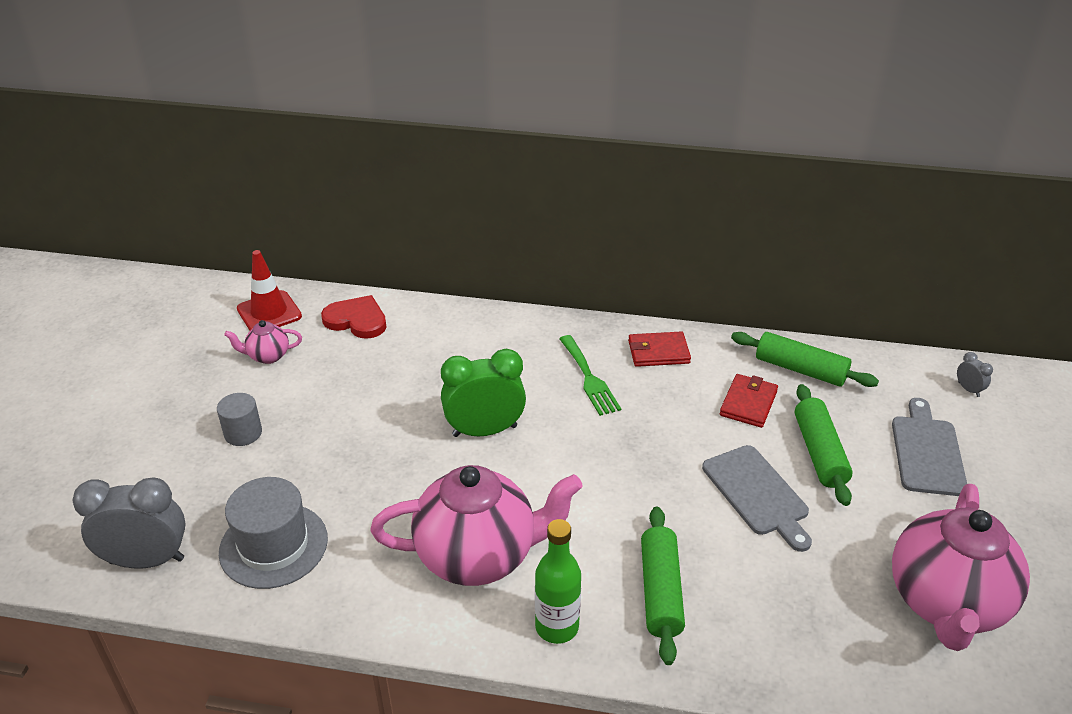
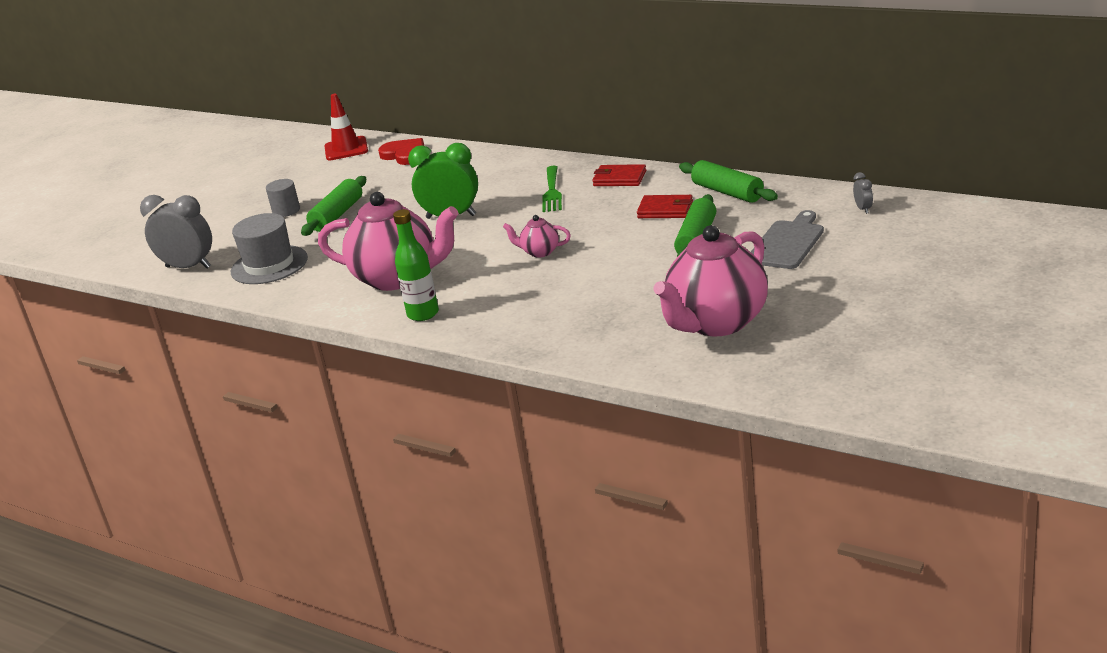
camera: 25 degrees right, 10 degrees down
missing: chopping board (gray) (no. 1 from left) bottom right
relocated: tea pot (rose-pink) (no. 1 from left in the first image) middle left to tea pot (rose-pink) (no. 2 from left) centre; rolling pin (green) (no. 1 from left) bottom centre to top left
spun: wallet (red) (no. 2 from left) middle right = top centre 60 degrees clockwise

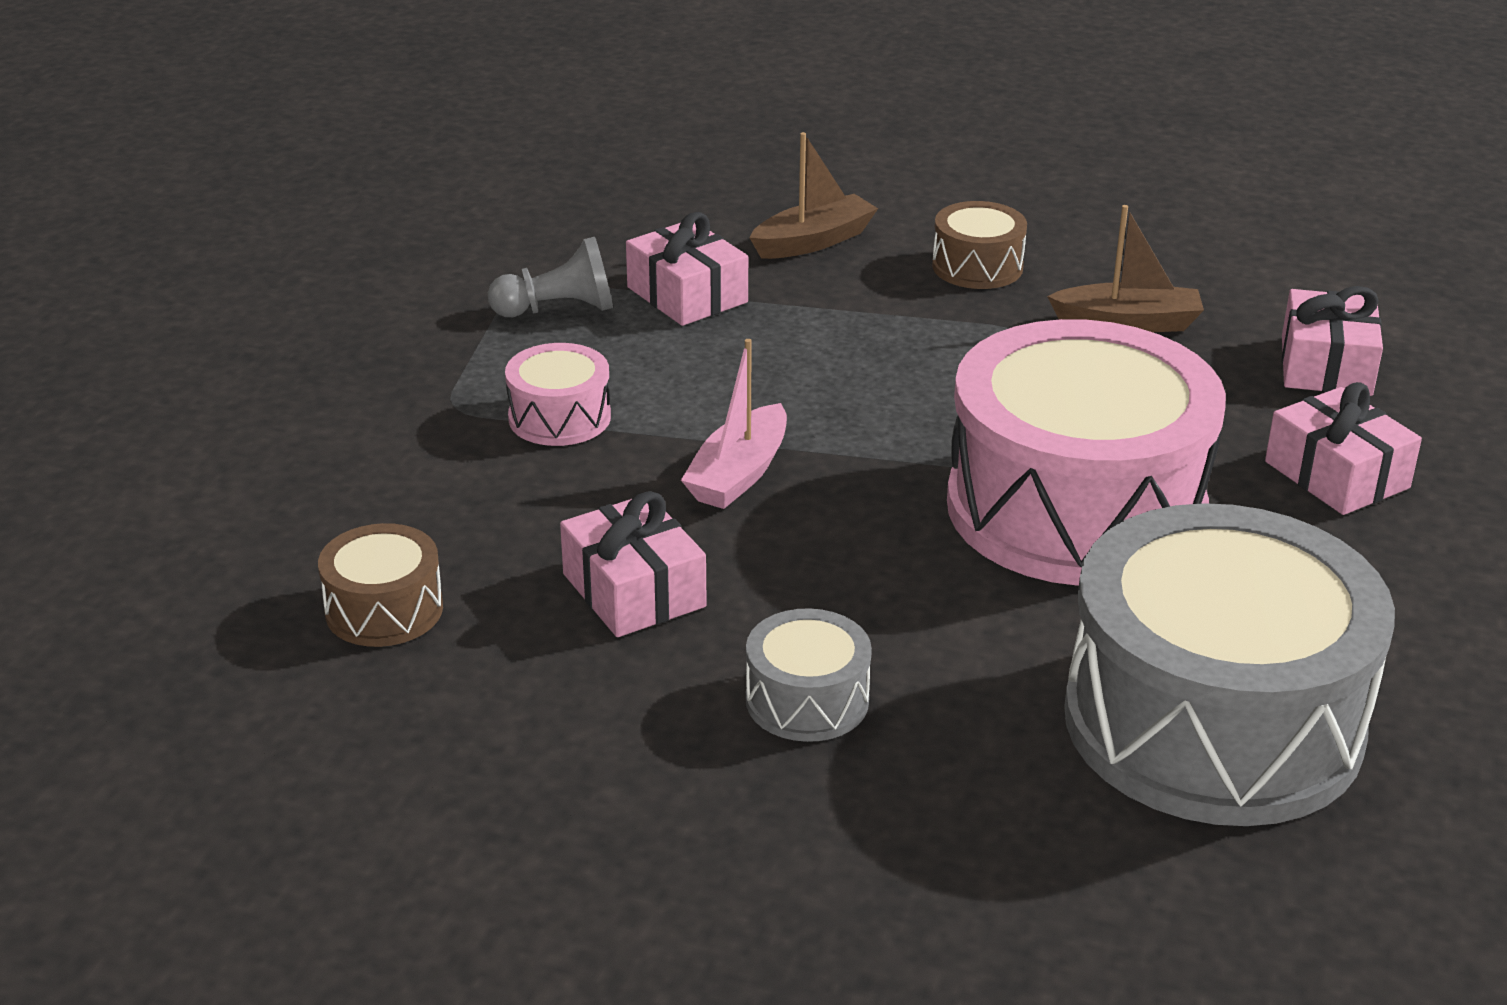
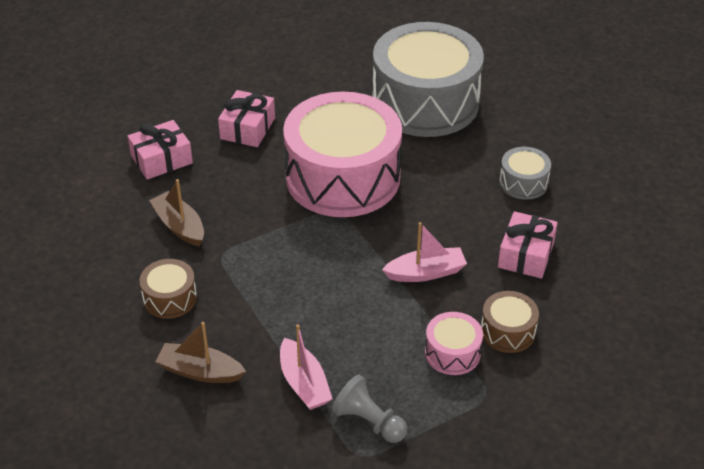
camera: 130 degrees left, 10 degrees up
relocated: drum (dark brown) (no. 1 from left in the first image) middle left to drum (dark brown) (no. 2 from left) bottom right
exchanged: present (rose-pink) (no. 2 from left) top centre to toy boat (rose-pink) (no. 1 from left) bottom centre

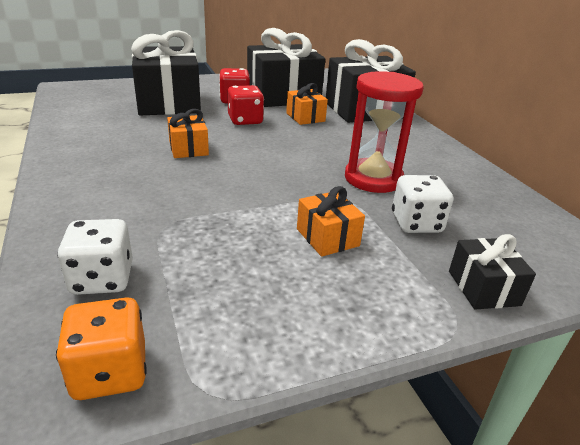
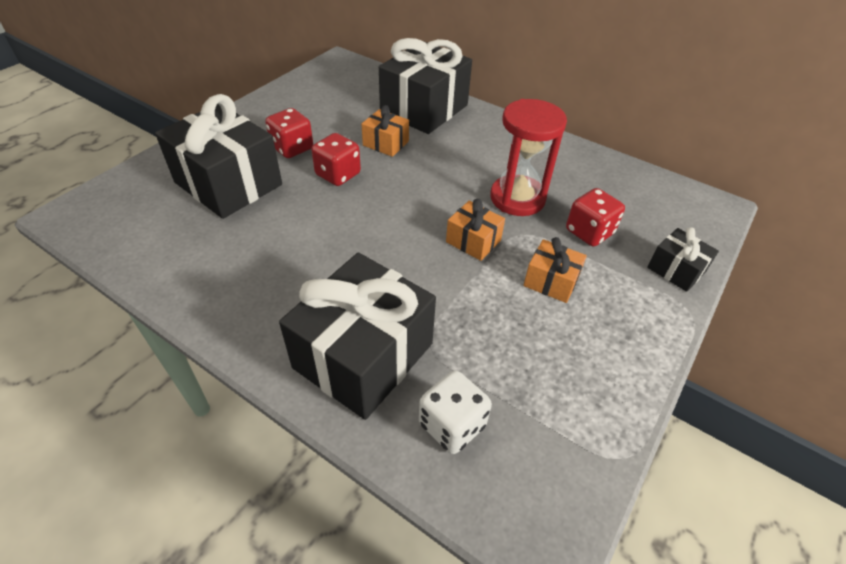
camera: 35 degrees left, 15 degrees up
missing: game die (bright orange) bottom left
relocated: present (bright orange) (no. 1 from left in the first image) top left to present (bright orange) (no. 2 from left) centre; present (jet-black) (no. 2 from left) top centre to centre
colour: game die (pure white) (no. 2 from left) middle right to game die (red) (no. 3 from left) middle right

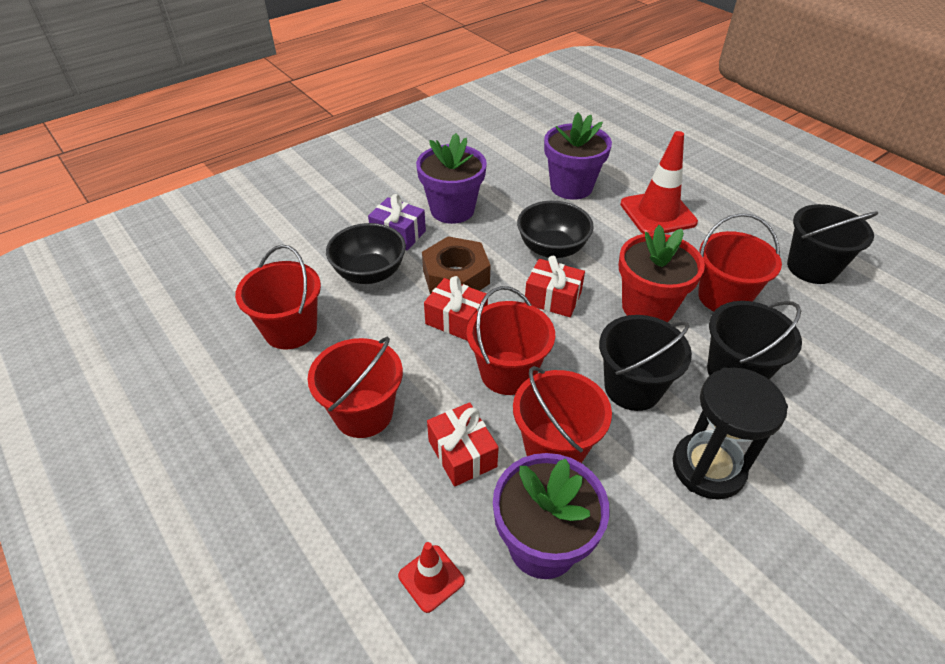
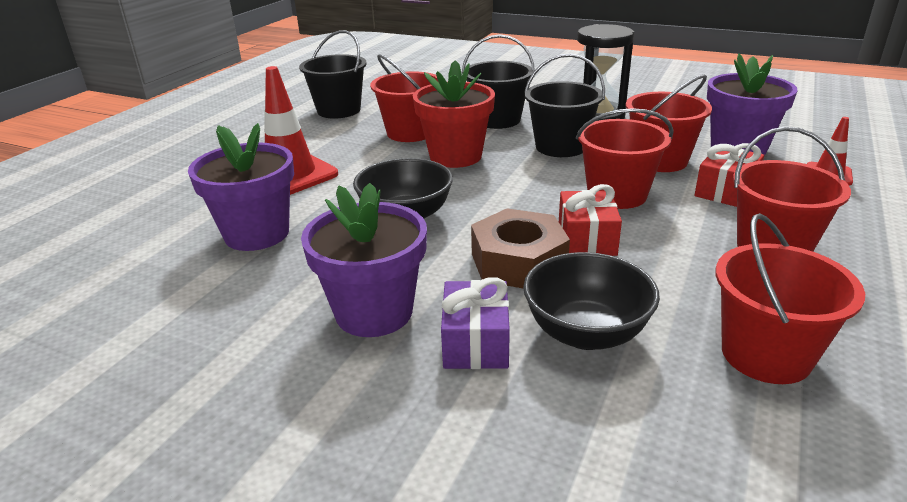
camera: 115 degrees left, 15 degrees down
missing: present (red) (no. 3 from left) centre

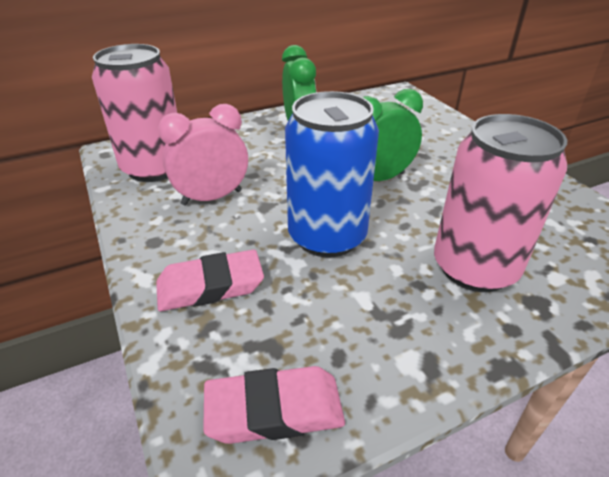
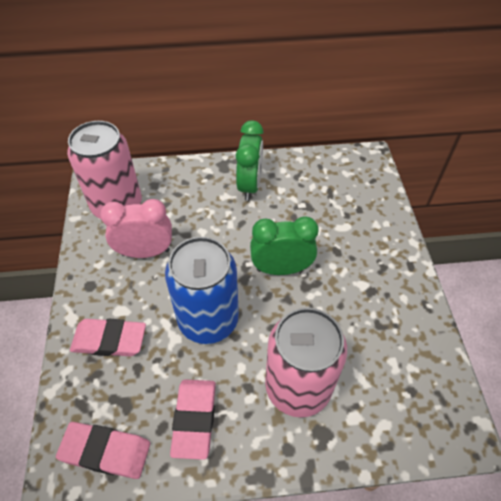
camera: 20 degrees right, 15 degrees up
appeared: gum eraser (rose-pink) (no. 3 from left) bottom centre

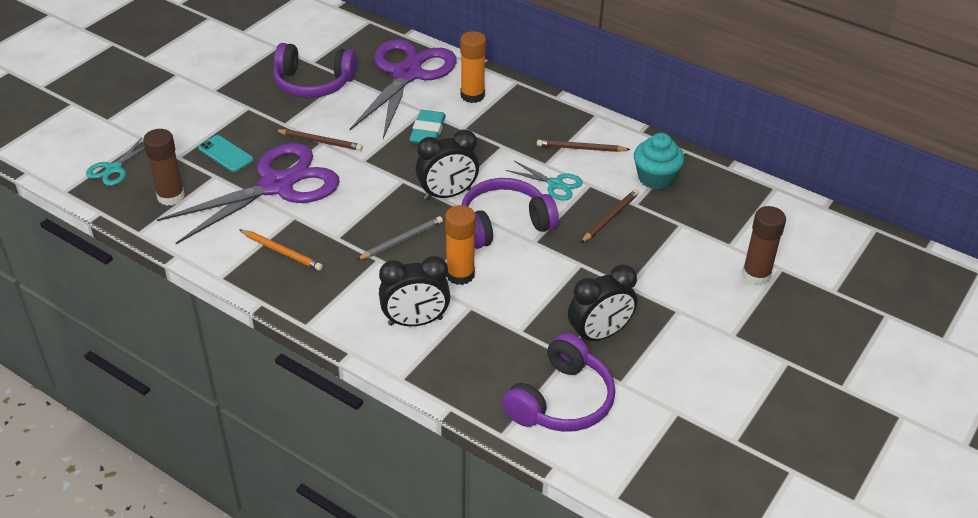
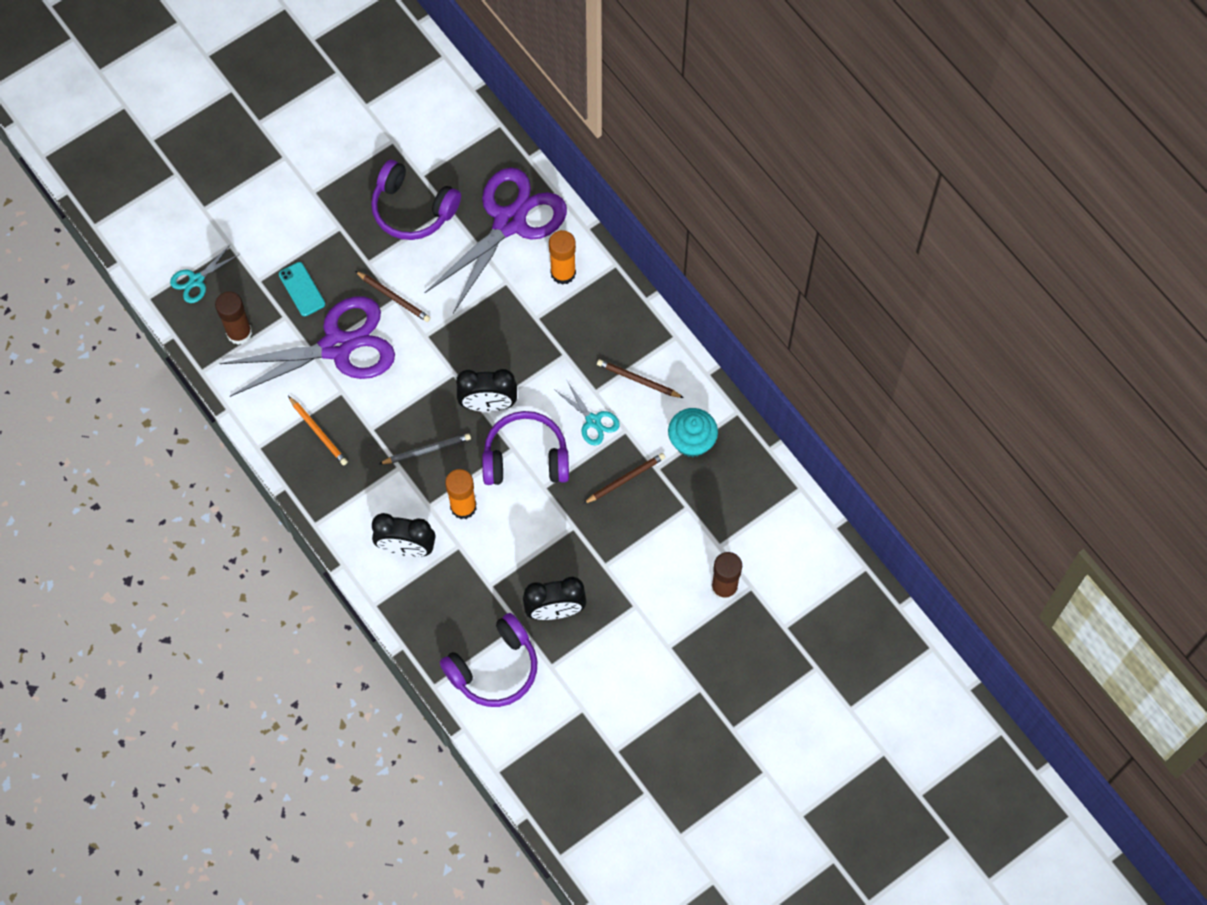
camera: 20 degrees right, 25 degrees up
missing: gum eraser (teal) top centre

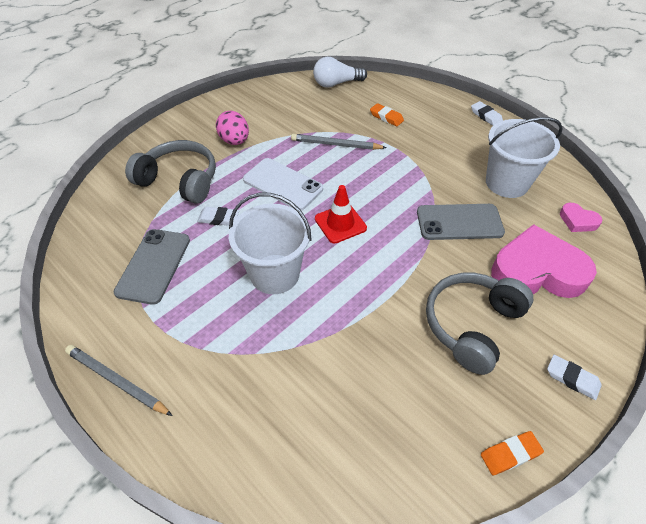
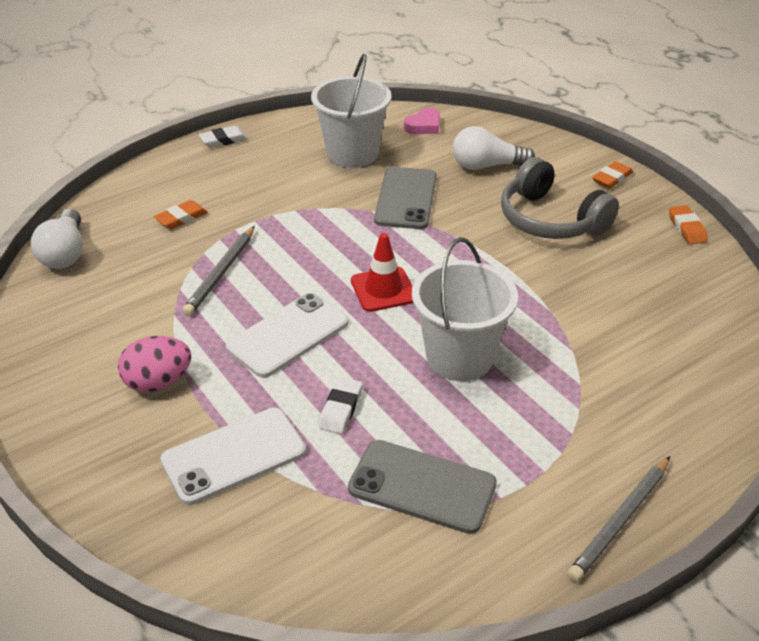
camera: 80 degrees left, 10 degrees down
exchanged: over-ear headphones (gray) (no. 1 from left) top left to mobile phone (pure white) (no. 1 from left) bottom left; heart shape (rose-pink) (no. 1 from left) middle right to lightbulb (pure white) (no. 2 from left) top centre
colour: gum eraser (pure white) (no. 3 from left) bottom right to gum eraser (bright orange) (no. 2 from left) top right

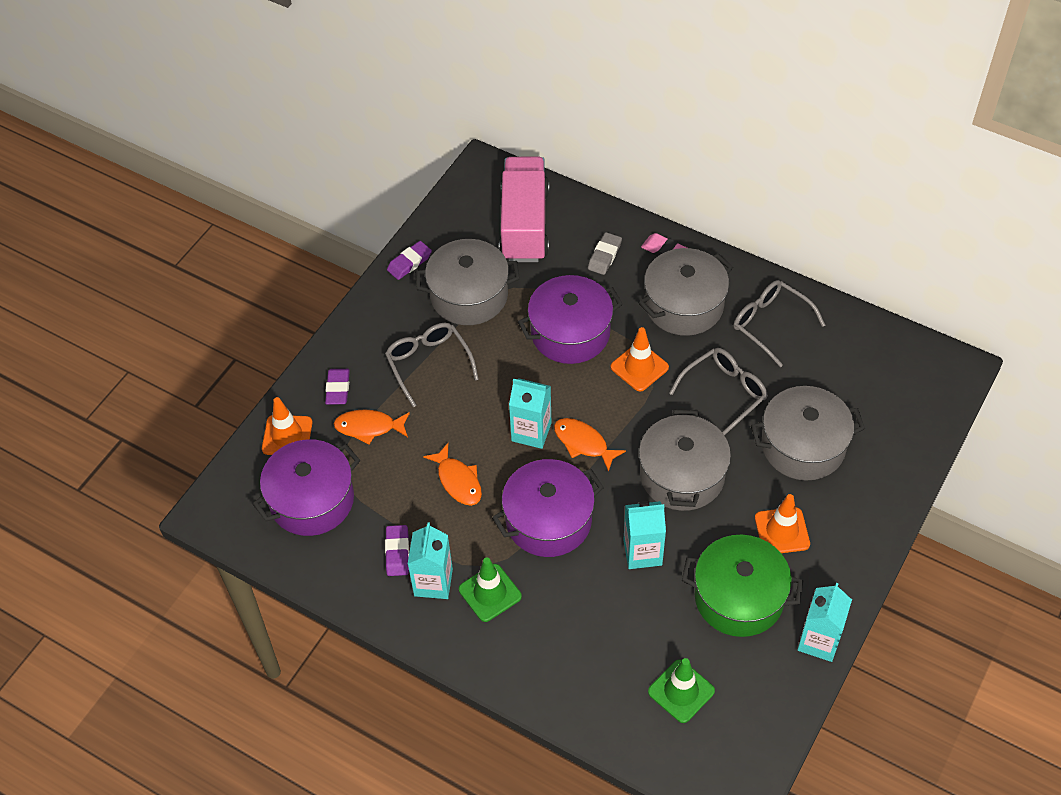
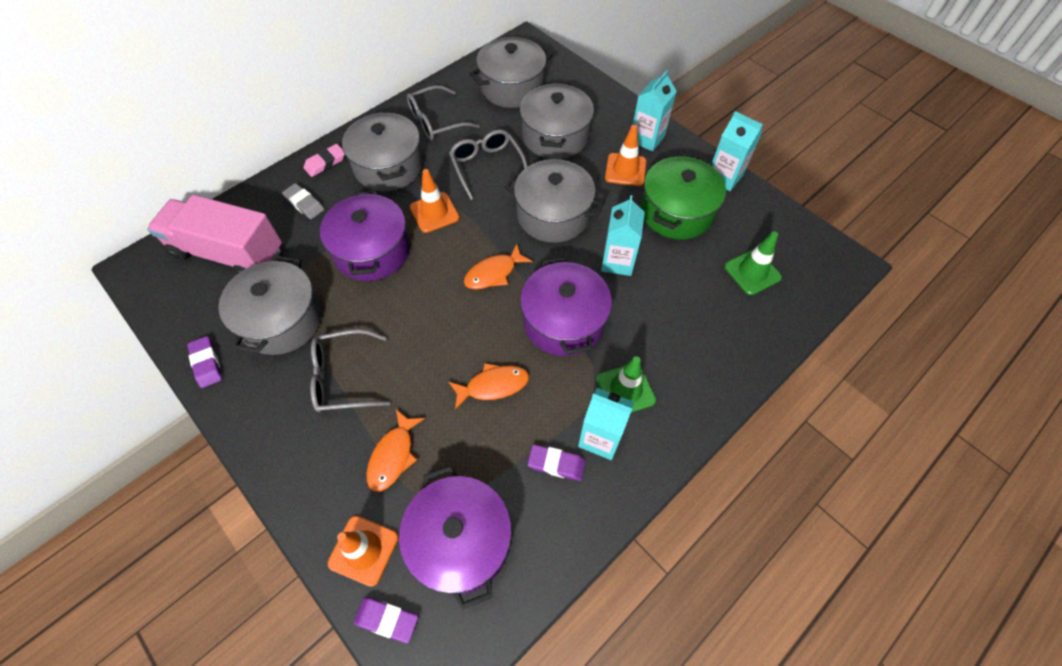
camera: 75 degrees left, 5 degrees up
appeared: pot (gray) (no. 3 from left) top centre
relocated: gum eraser (violet) (no. 1 from left in the first image) middle left to gum eraser (violet) (no. 2 from left) bottom centre; carton (teal) (no. 2 from left in the first image) centre to carton (teal) (no. 3 from left) top centre

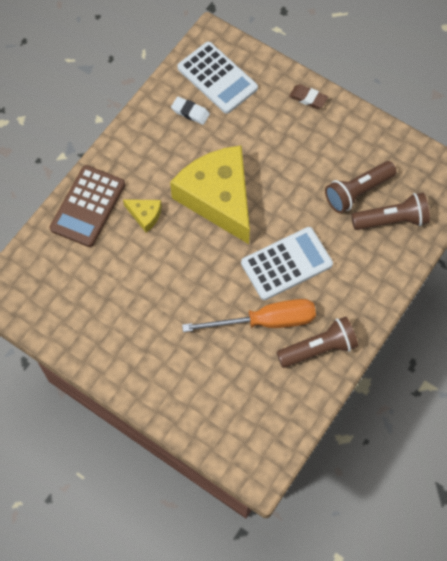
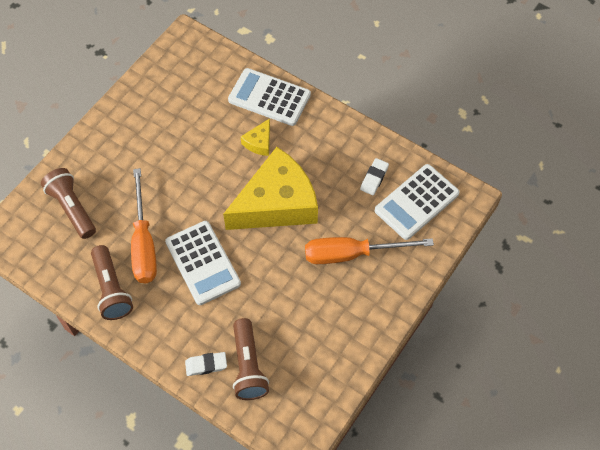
camera: 90 degrees right, 5 degrees down
missing: gum eraser (dark brown) top right
appeared: gum eraser (pure white) (no. 1 from left) bottom centre; hand screwdriver (bright orange) (no. 2 from left) centre
relocated: flashlight (dark brown) (no. 2 from left in the first image) middle right to flashlight (dark brown) (no. 1 from left) middle left
colour: pocket calculator (dark brown) middle left to pocket calculator (pure white) (no. 2 from left) top centre

